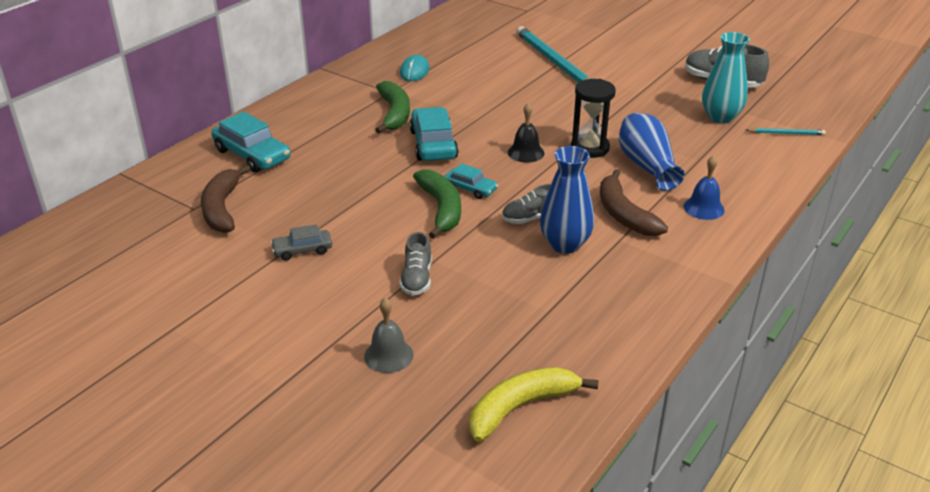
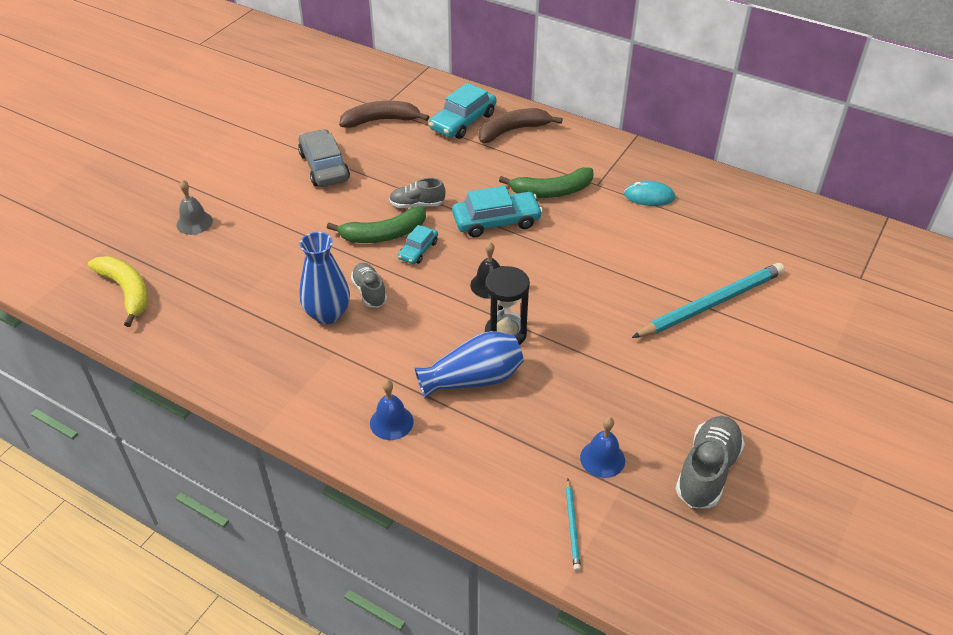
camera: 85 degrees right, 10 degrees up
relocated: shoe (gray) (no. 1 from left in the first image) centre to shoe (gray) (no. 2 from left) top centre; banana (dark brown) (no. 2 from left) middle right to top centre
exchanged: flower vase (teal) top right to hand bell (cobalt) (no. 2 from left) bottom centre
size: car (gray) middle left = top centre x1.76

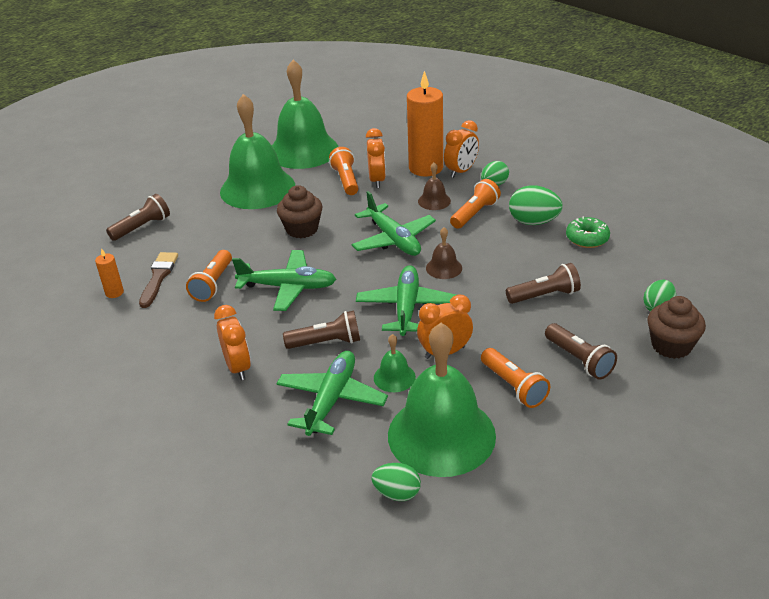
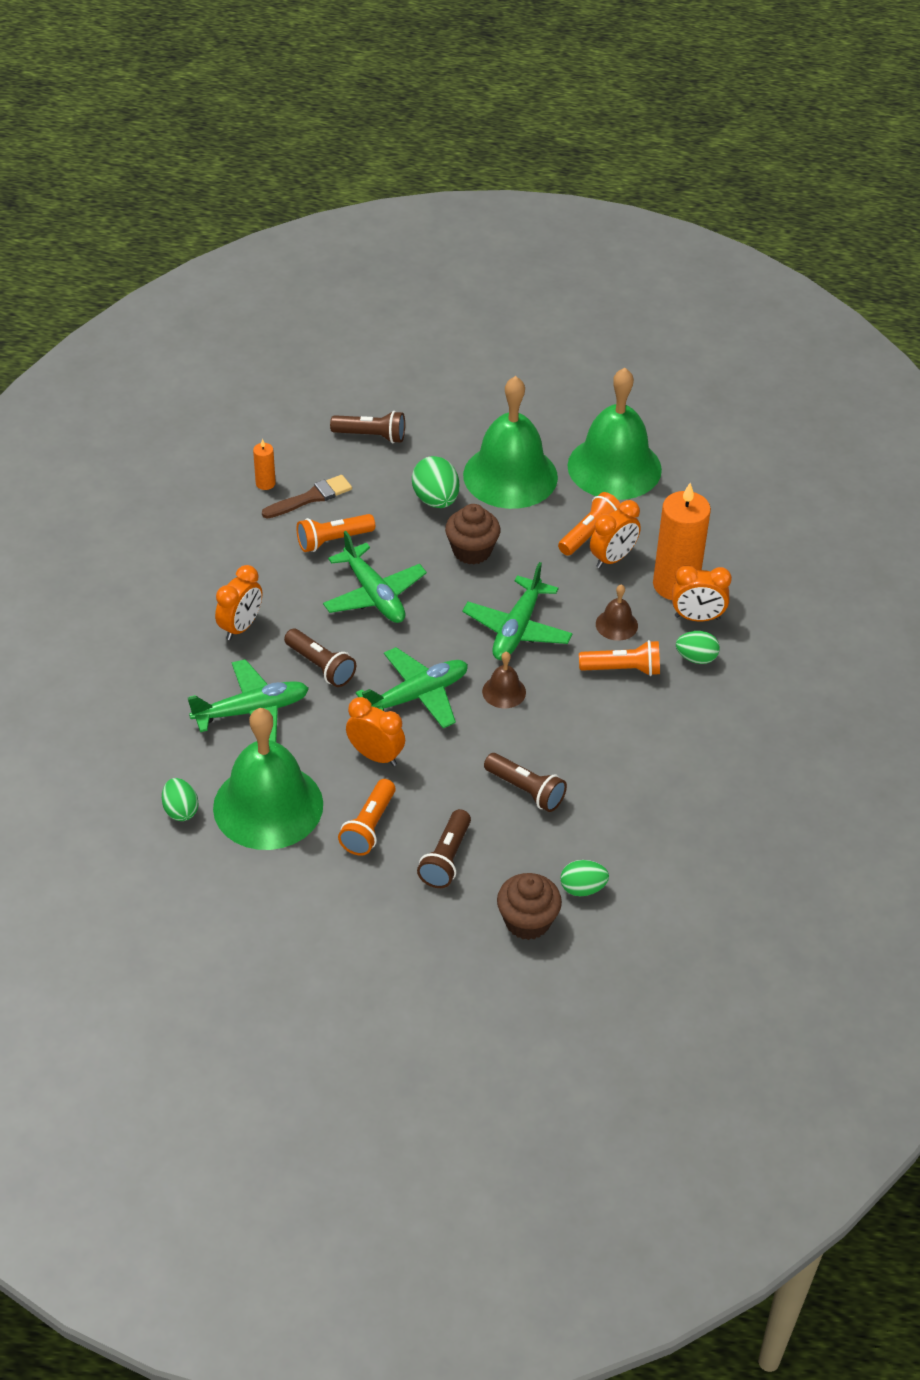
camera: 50 degrees right, 10 degrees up
missing: hand bell (green) (no. 3 from left) centre; doughnut (green) middle right
relocated: egg shape (green) (no. 3 from left in the first image) middle right to egg shape (green) (no. 2 from left) centre

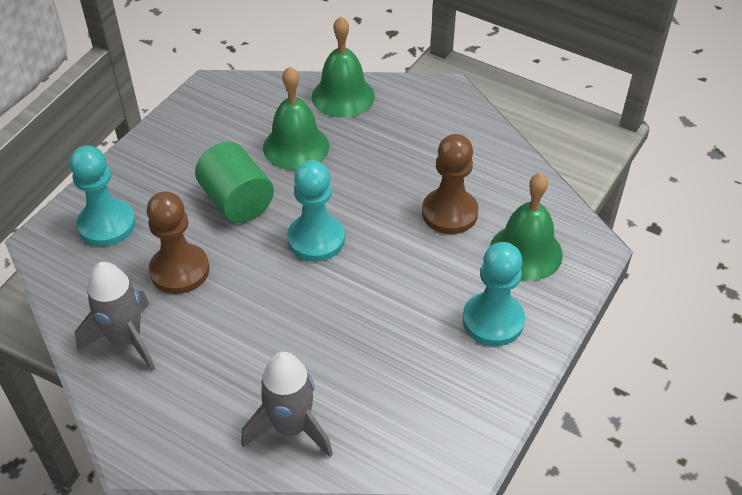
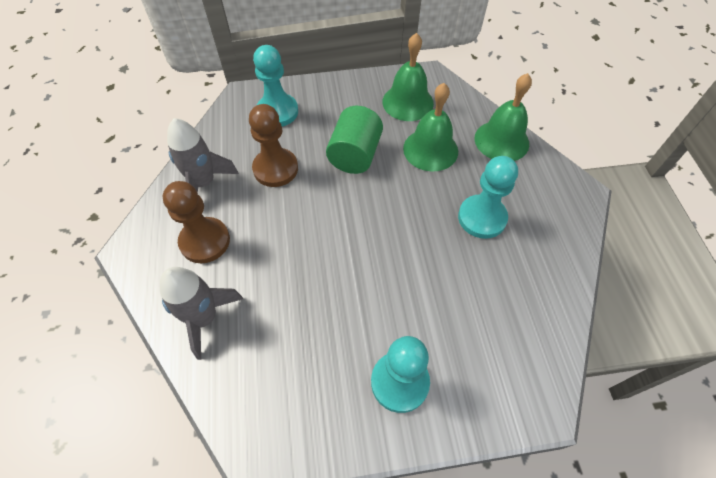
camera: 50 degrees right, 10 degrees up
relocated: game pawn (teal) (no. 2 from left in the first image) centre to game pawn (teal) (no. 3 from left) middle right; game pawn (dark brown) (no. 2 from left in the first image) centre to game pawn (dark brown) (no. 1 from left) middle left; hand bell (green) (no. 3 from left in the first image) middle right to hand bell (green) (no. 1 from left) top centre

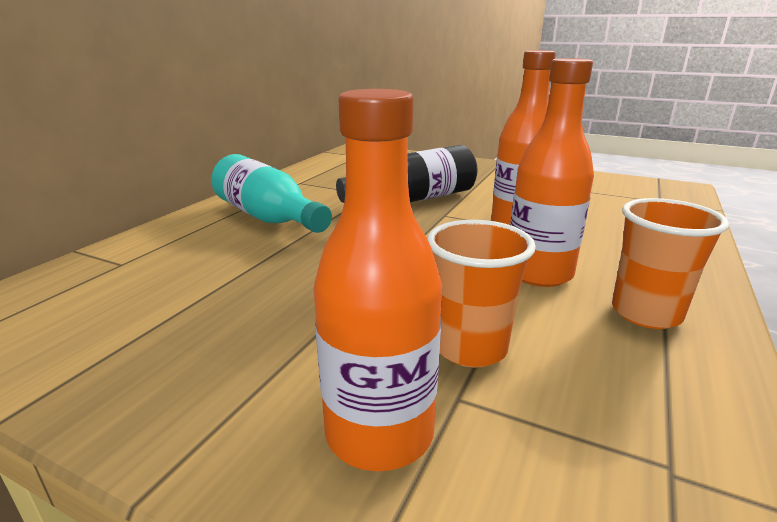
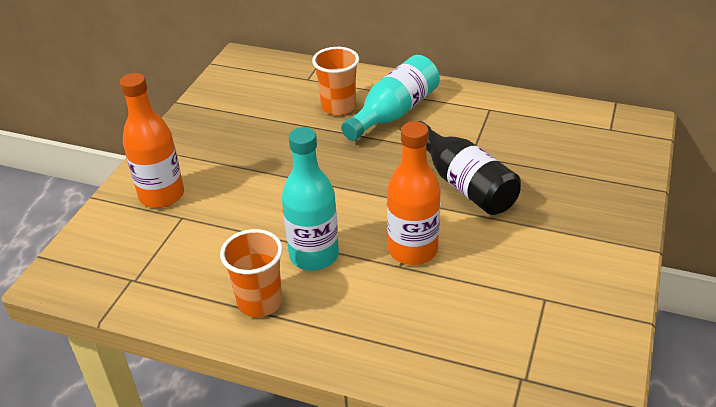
camera: 85 degrees right, 15 degrees up
relocated: cup (bright orange) (no. 1 from left in the first image) centre to cup (bright orange) (no. 2 from left) top centre
colour: flask (bright orange) (no. 3 from left) top right to flask (teal) (no. 1 from left) centre

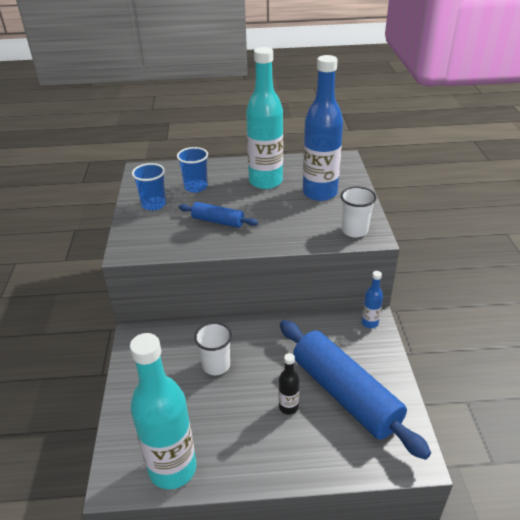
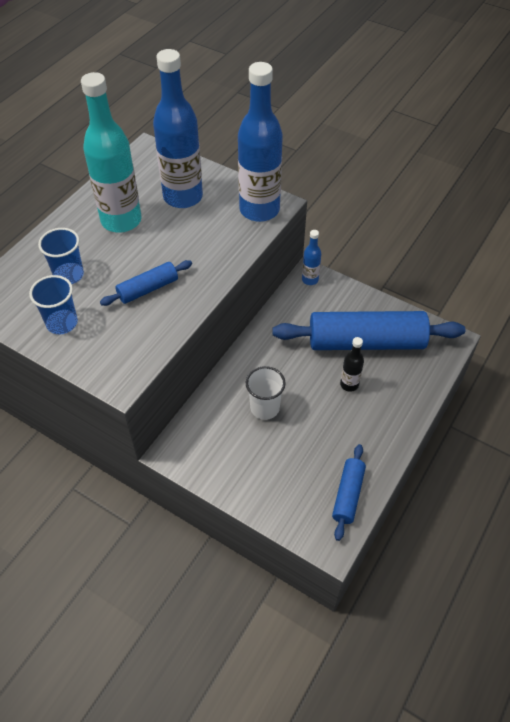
camera: 55 degrees left, 15 degrees up
exchanged: flask (teal) (no. 1 from left) bottom left to rolling pin (cobalt) (no. 2 from left) bottom right; cup (pure white) (no. 2 from left) middle right to flask (cobalt) (no. 2 from left) top centre

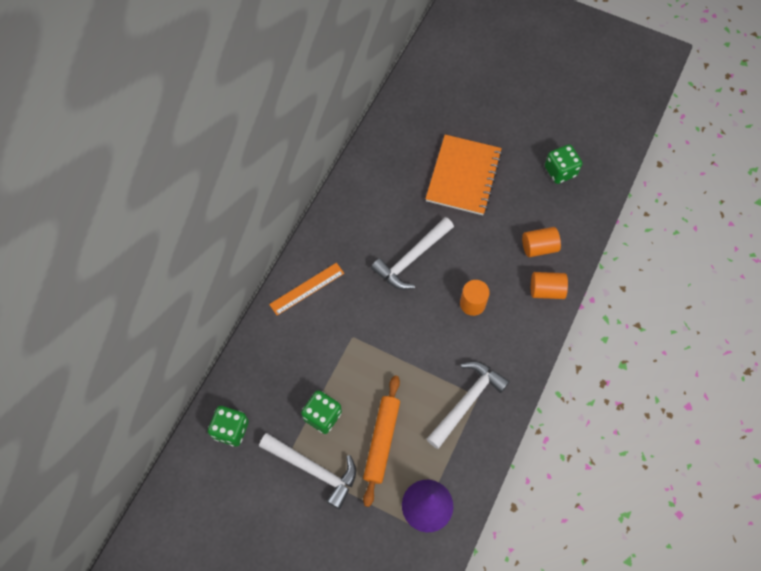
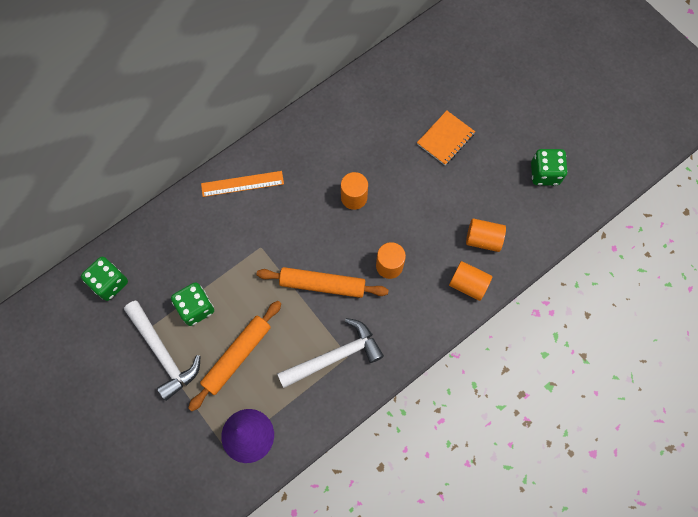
camera: 25 degrees right, 5 degrees up
appeared: rolling pin (bright orange) (no. 2 from left) centre
exchanged: claw hammer (pure white) (no. 2 from left) centre to cylinder shape (bright orange) (no. 1 from left) centre
size: notepad (bright orange) top centre = top centre x0.58

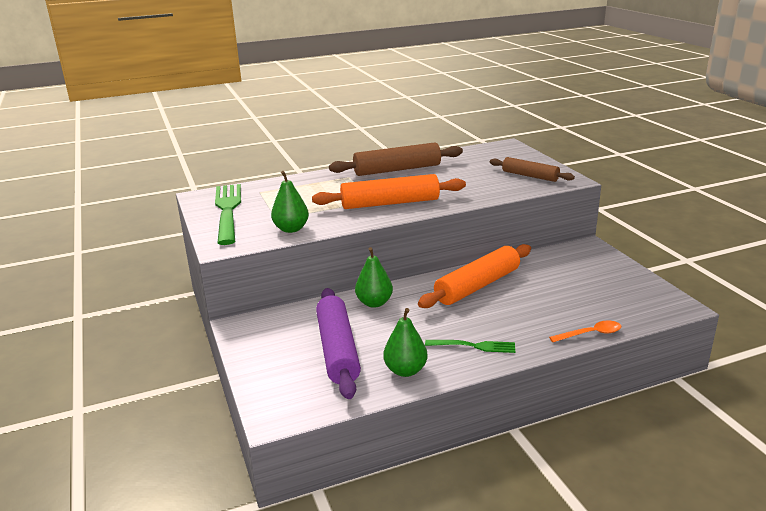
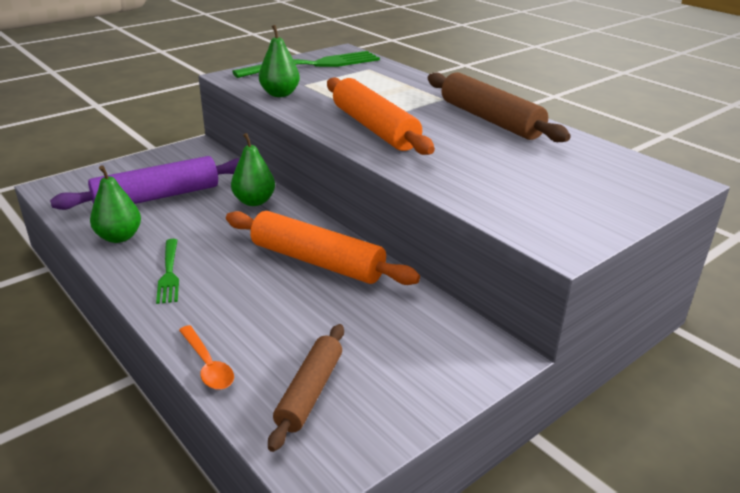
camera: 70 degrees right, 5 degrees up
relocated: rolling pin (dark brown) (no. 2 from left in the first image) top right to rolling pin (dark brown) (no. 1 from left) bottom centre

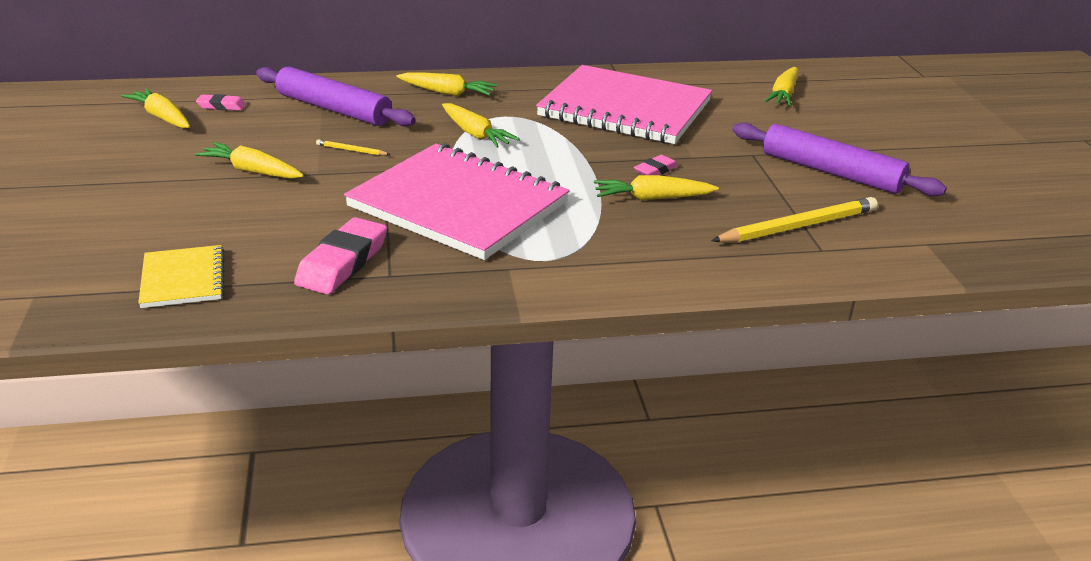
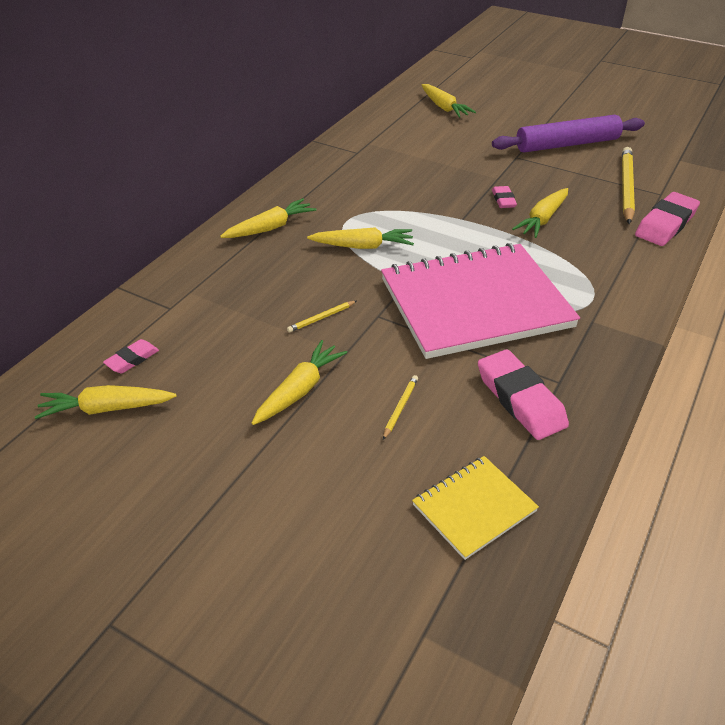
camera: 50 degrees left, 10 degrees up
missing: rolling pin (violet) (no. 1 from left) top left; notepad (rose-pink) (no. 2 from left) top centre
appeared: pencil (yellow) (no. 2 from left) centre; gum eraser (rose-pink) (no. 4 from left) top right
spun: notepad (yellow) middle left = bottom centre 60 degrees counterclockwise; toy carrot (yellow) (no. 2 from left in the first image) top left = centre 150 degrees clockwise

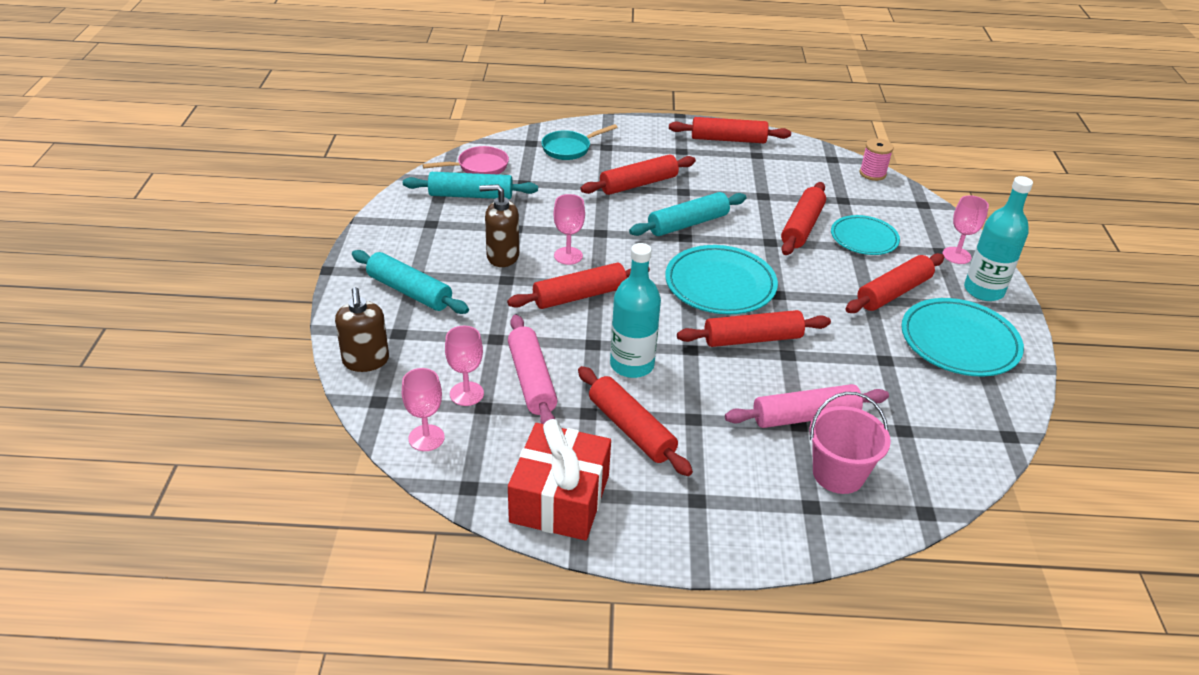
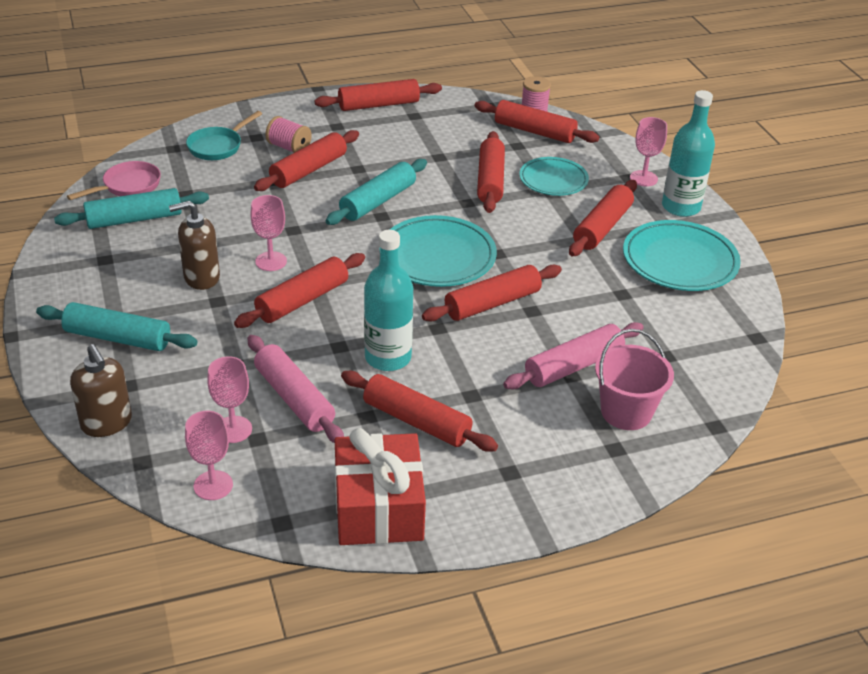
camera: 20 degrees left, 0 degrees up
appeared: spool (rose-pink) (no. 1 from left) top left; rolling pin (red) (no. 7 from left) top centre

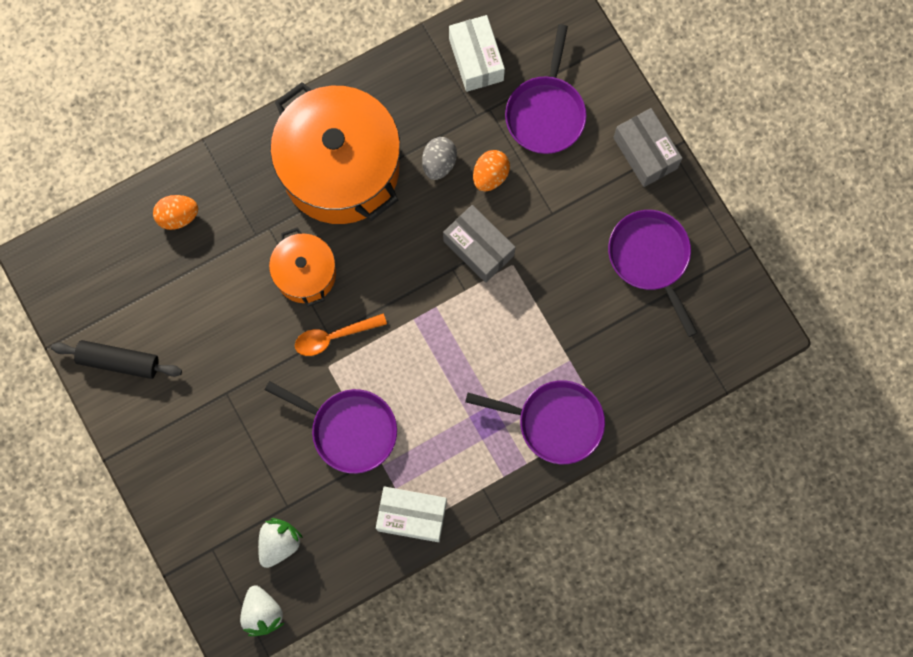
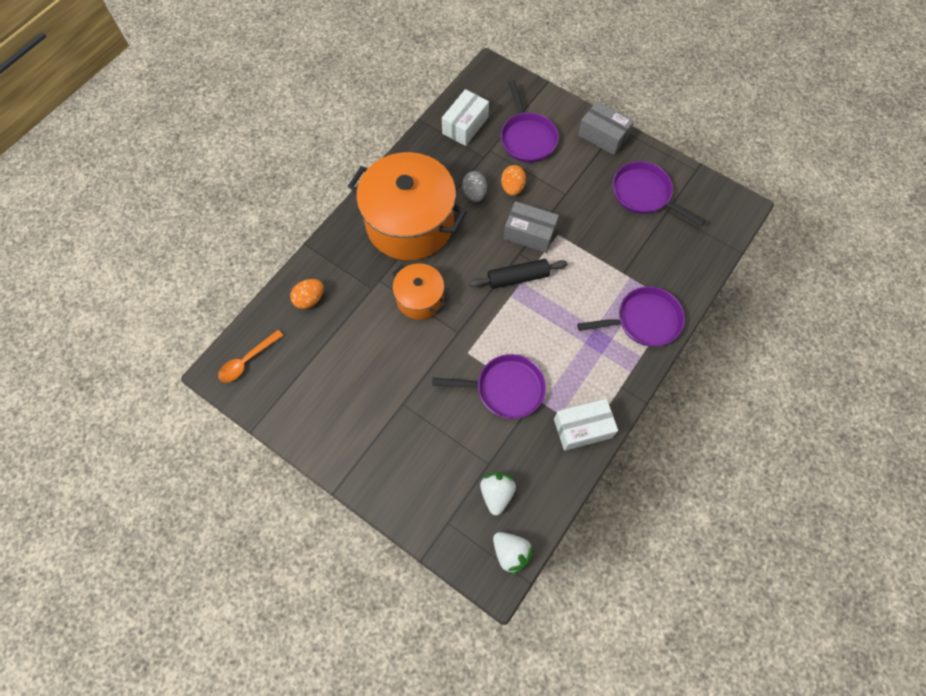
camera: 25 degrees left, 10 degrees down
relocated: rolling pin (jet-black) middle left to centre; teaspoon (bright orange) centre to middle left
spun: box (pure white) (no. 2 from left in the first image) top centre = top centre 75 degrees clockwise

